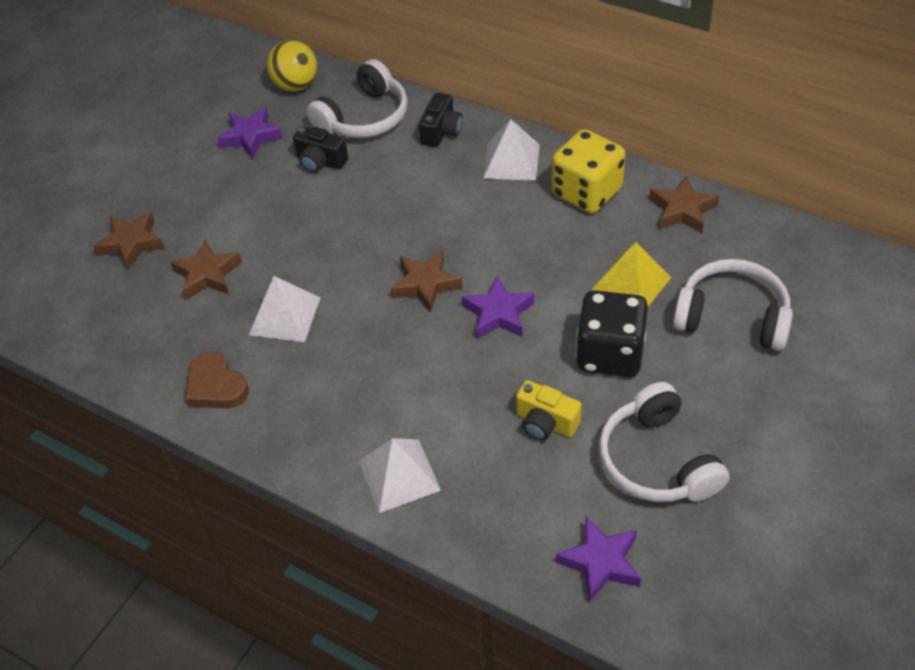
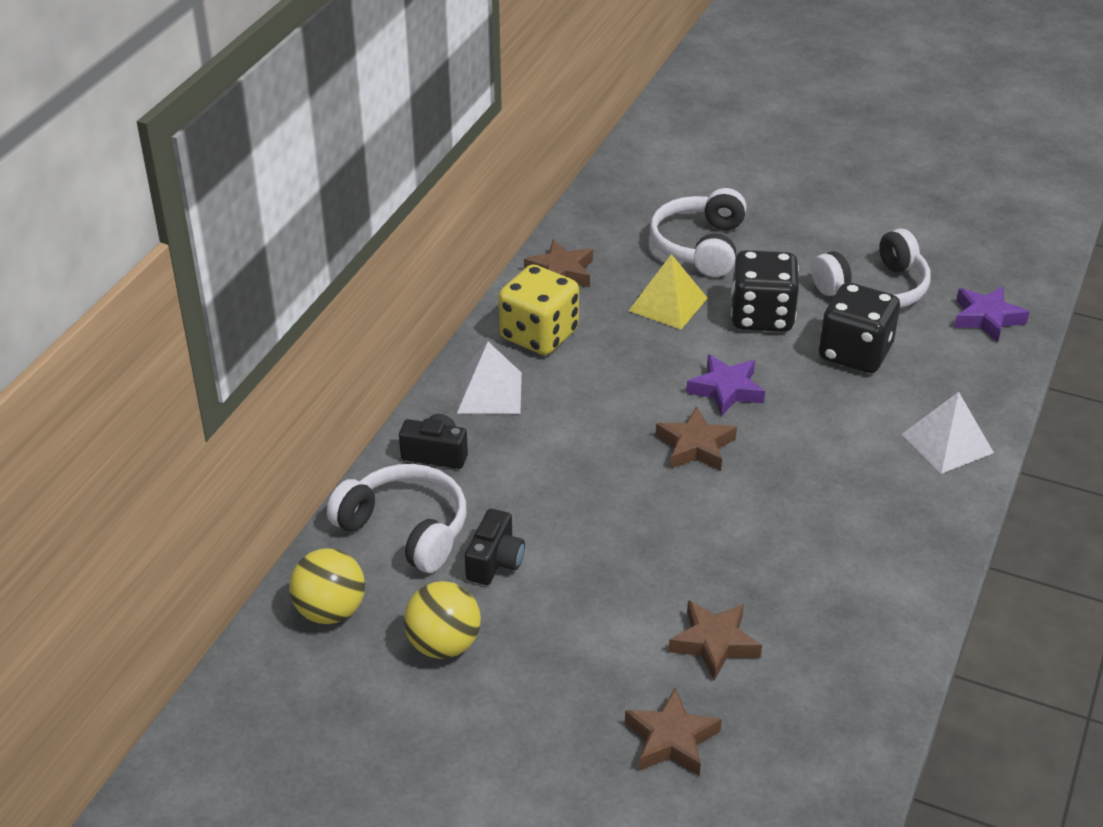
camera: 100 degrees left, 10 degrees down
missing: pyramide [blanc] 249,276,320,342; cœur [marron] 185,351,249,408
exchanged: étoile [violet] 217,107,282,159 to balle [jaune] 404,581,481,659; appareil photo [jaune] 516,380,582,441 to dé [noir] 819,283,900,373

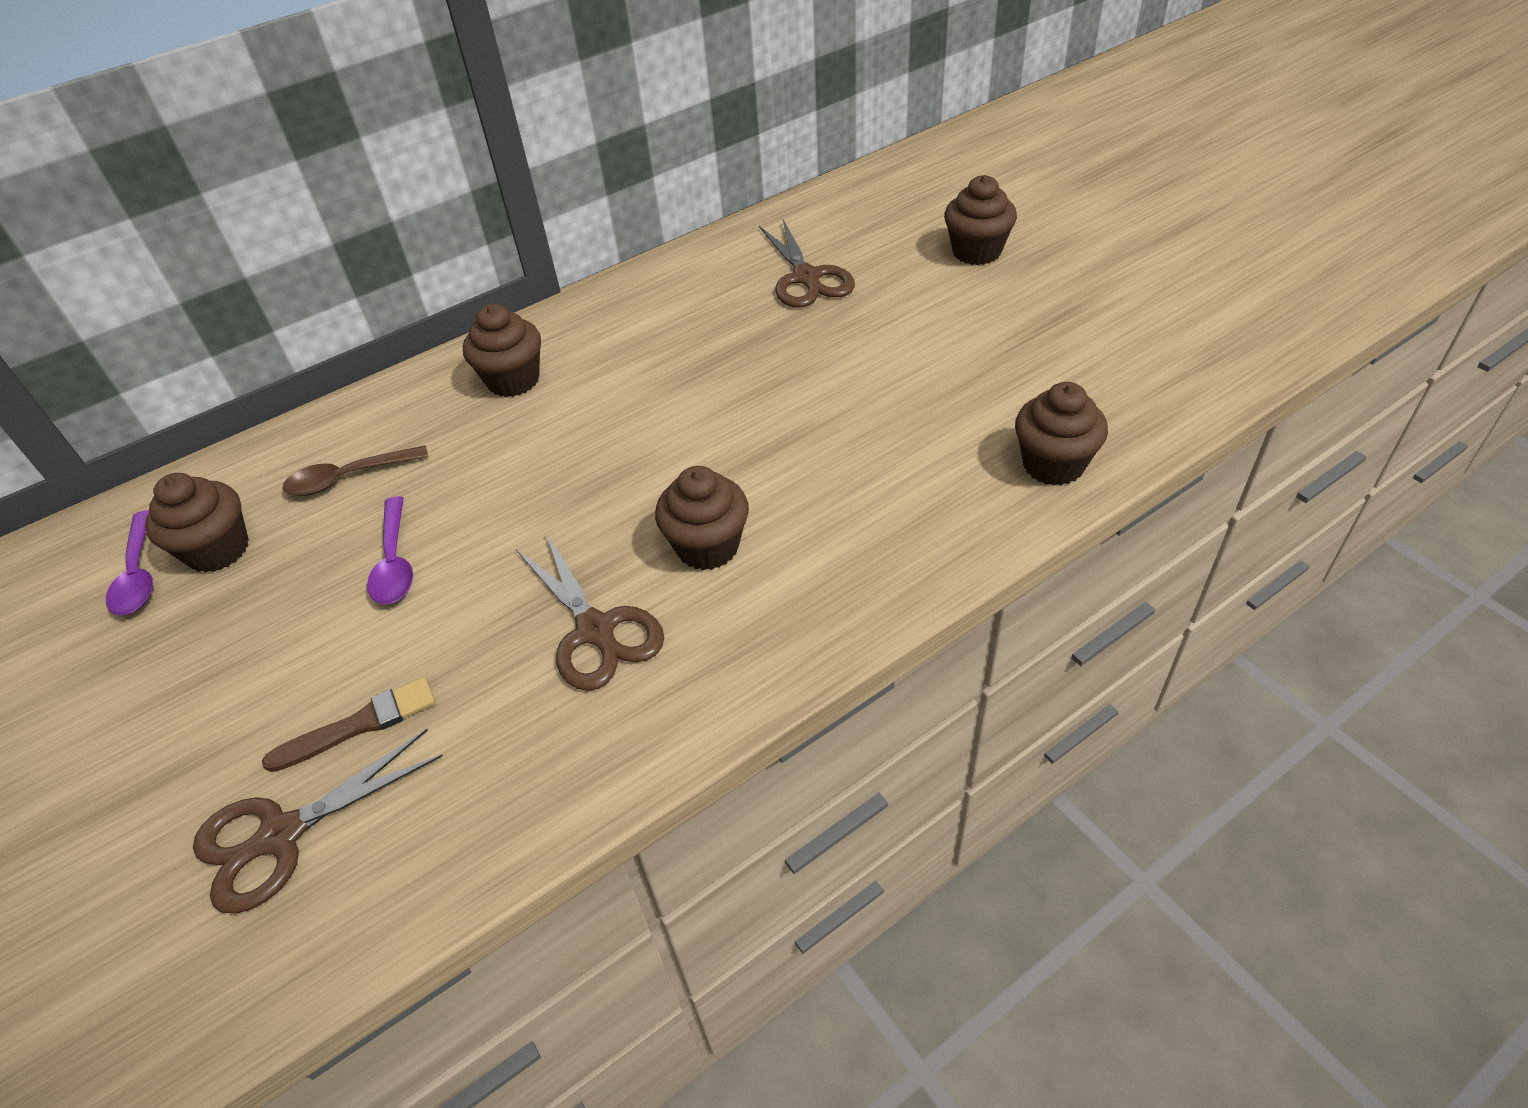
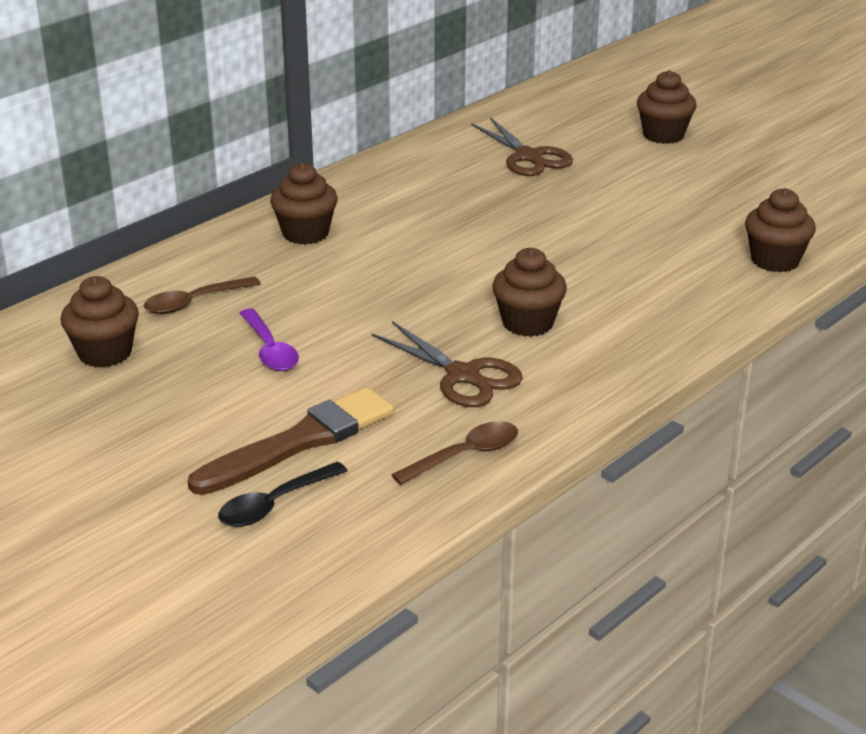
camera: 15 degrees left, 15 degrees down
missing: cuillère [violet] 106,510,153,615
appeared: cuillère [marron] 392,421,518,485
exchanged: ciseaux [marron] 193,729,443,914 to cuillère [noir] 218,462,347,527
size: pinceau [marron] 262,677,435,772 = 188,387,394,495 x1.67

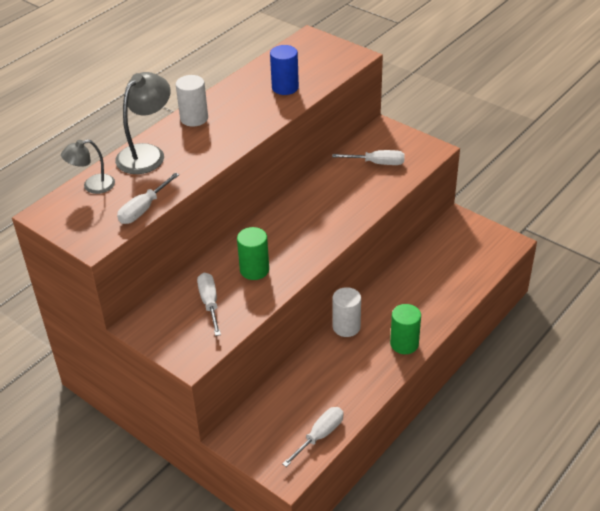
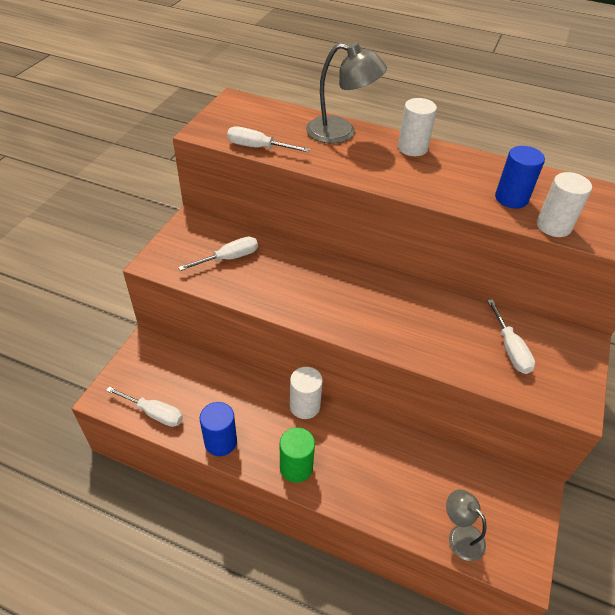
camera: 70 degrees right, 5 degrees up
missing: cylindre [vert] 237,227,269,280
appeared: cylindre [blanc] 537,172,592,237; cylindre [bleu] 200,402,237,456
relocated: lampe [gris] 61,140,115,194 to 446,489,487,561

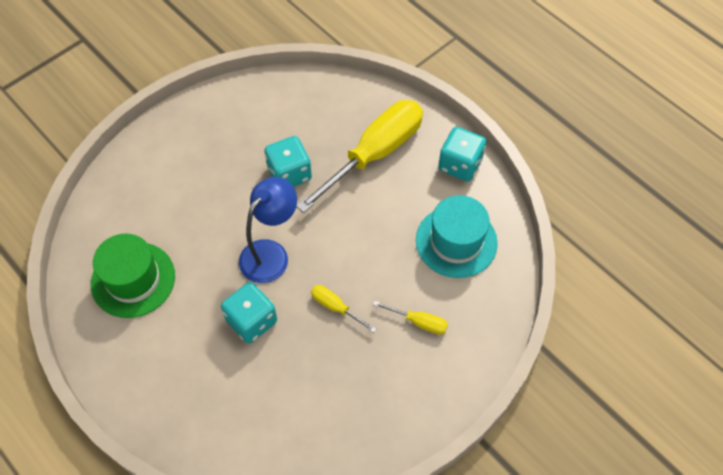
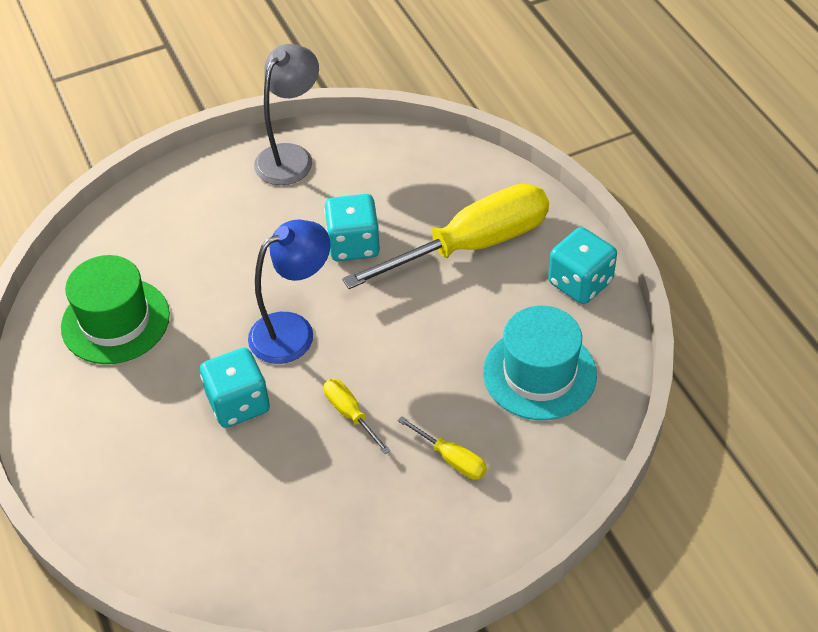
camera: 20 degrees right, 10 degrees down
appeared: lampe [gris] 254,44,319,185

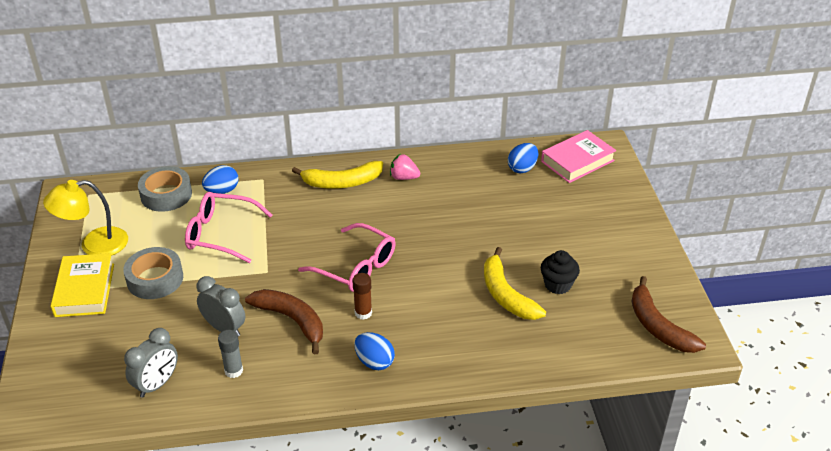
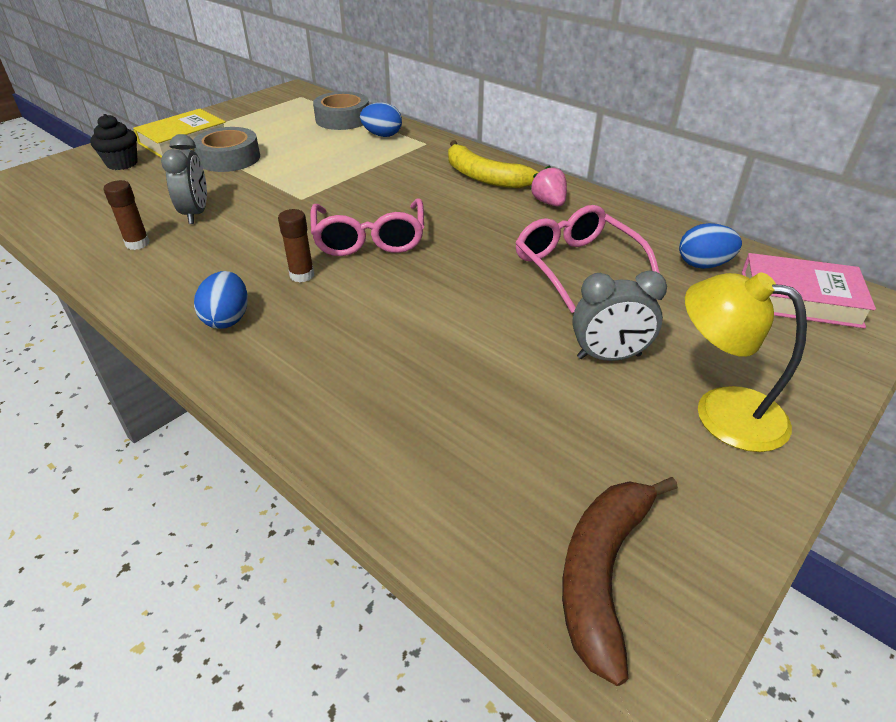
camera: 50 degrees right, 0 degrees up
missing: banane [jaune] 484,247,546,320; banane [marron] 245,289,323,354
relocated: lampe [jaune] 43,180,128,256 to 685,272,807,452; lunettes [rose] 185,192,272,263 to 515,205,660,313; muffin [noir] 541,250,580,294 to 90,114,138,170; réveil [gris] 124,328,178,398 to 572,271,667,361
colour: bâton de colle [gris] 218,330,243,378 to bâton de colle [marron] 104,180,150,250

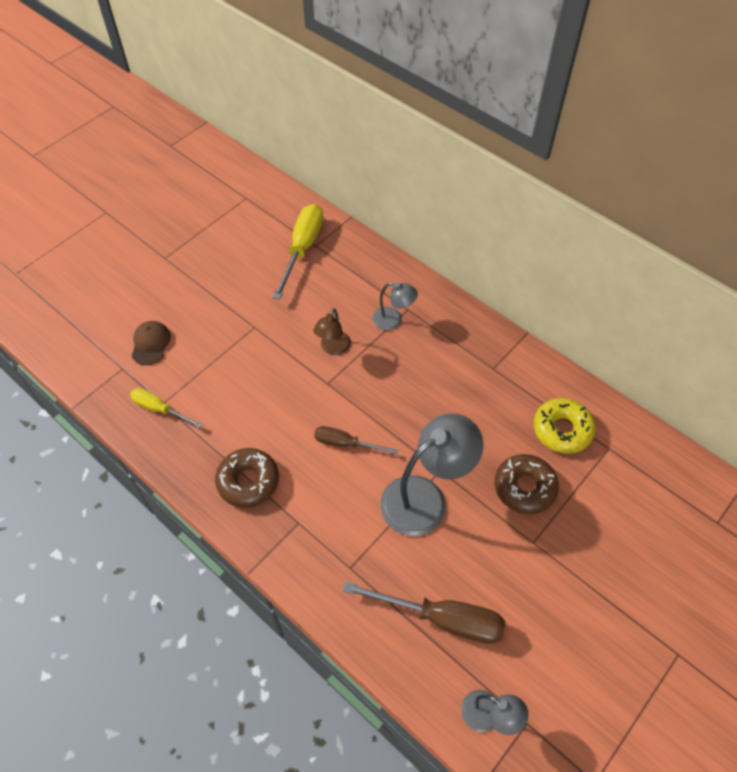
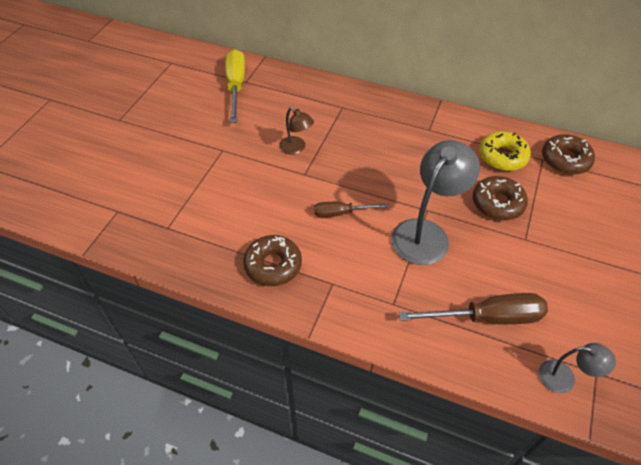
camera: 20 degrees left, 5 degrees down
missing: lampe [gris] 372,282,418,331; casquette [marron] 132,321,171,365; tournevis [jaune] 130,388,202,428
appeared: beignet [marron] 542,134,595,174
spun: lampe [marron] 313,308,351,355 = 279,107,314,155 45 degrees counterclockwise

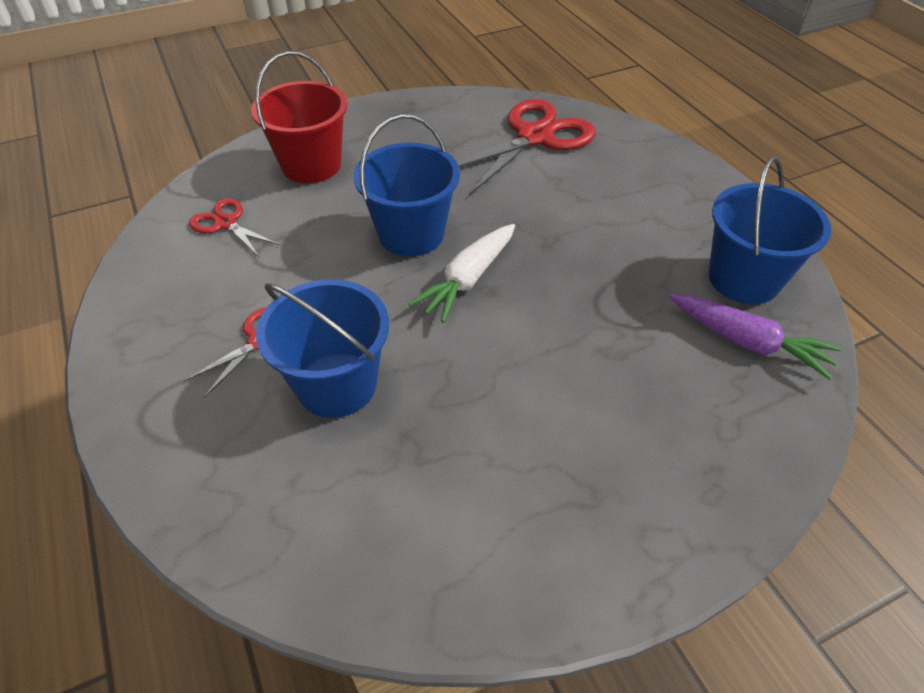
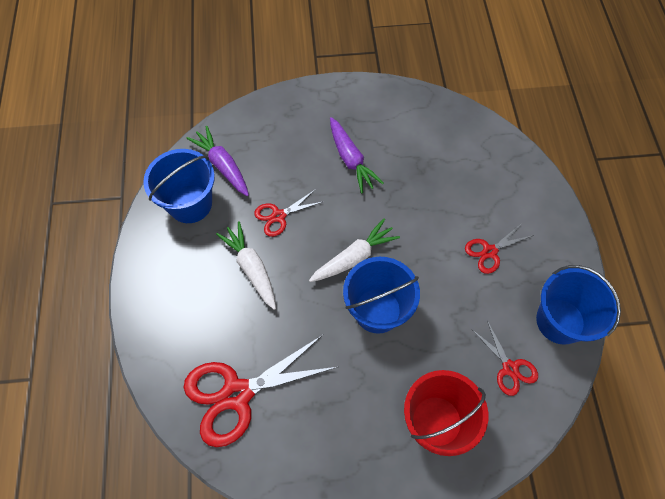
camera: 160 degrees left, 15 degrees up
appeared: carotte [violet] 330,117,384,194; ciseaux [rouge] 254,189,322,237; carotte [blanc] 216,222,276,310
relocated: seau [bleu] 256,279,389,418 to 536,265,621,345

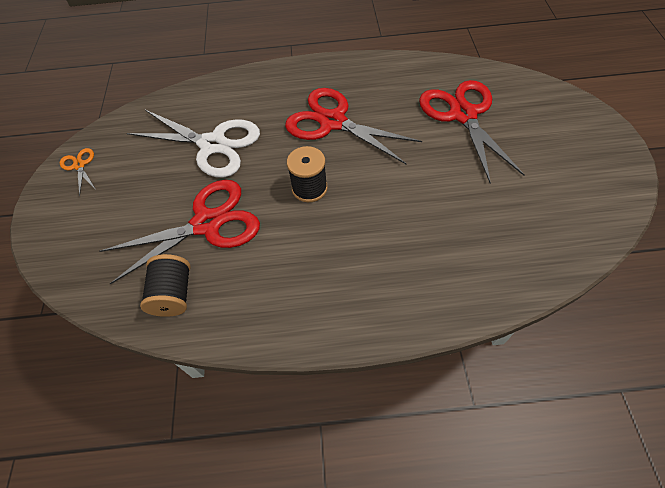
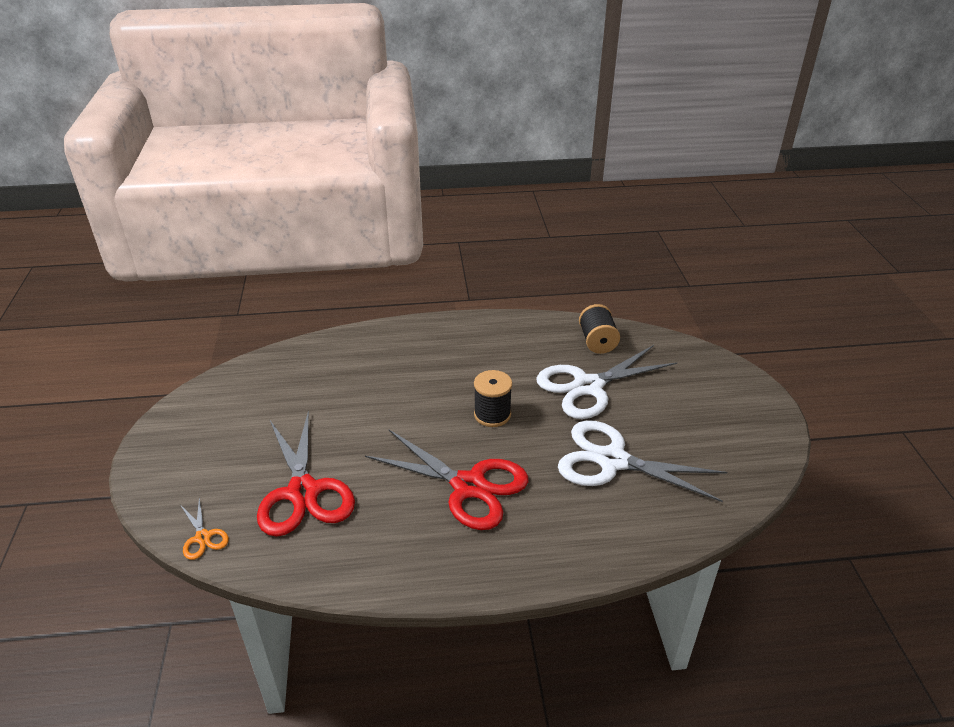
camera: 175 degrees right, 20 degrees down
relocated: ciseaux [orange] 60,148,95,196 to 181,497,229,560
colour: ciseaux [rouge] 100,180,260,284 to ciseaux [blanc] 536,345,677,419

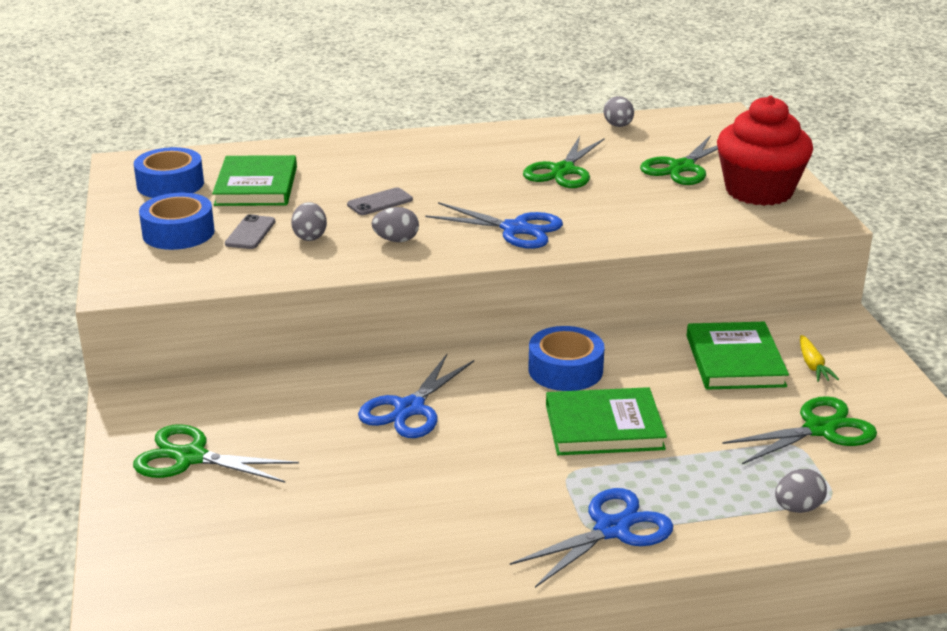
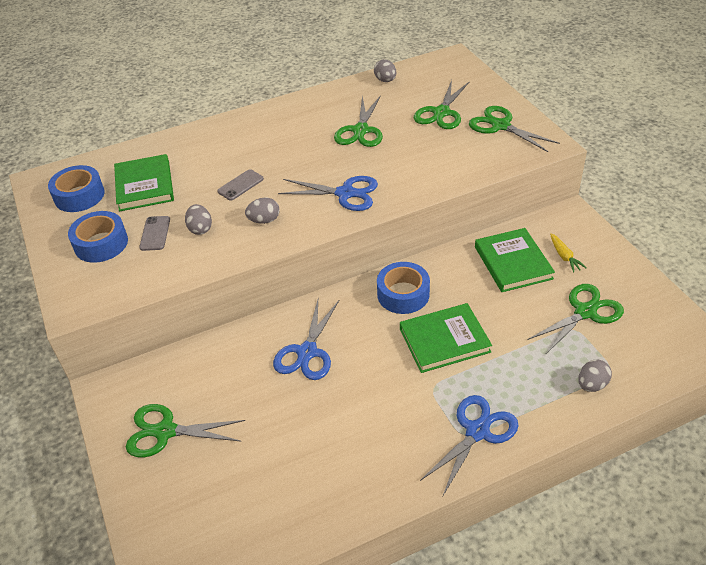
camera: 10 degrees left, 15 degrees up
exchanged: muffin [rouge] 717,96,813,206 to ciseaux [vert] 469,106,560,152

